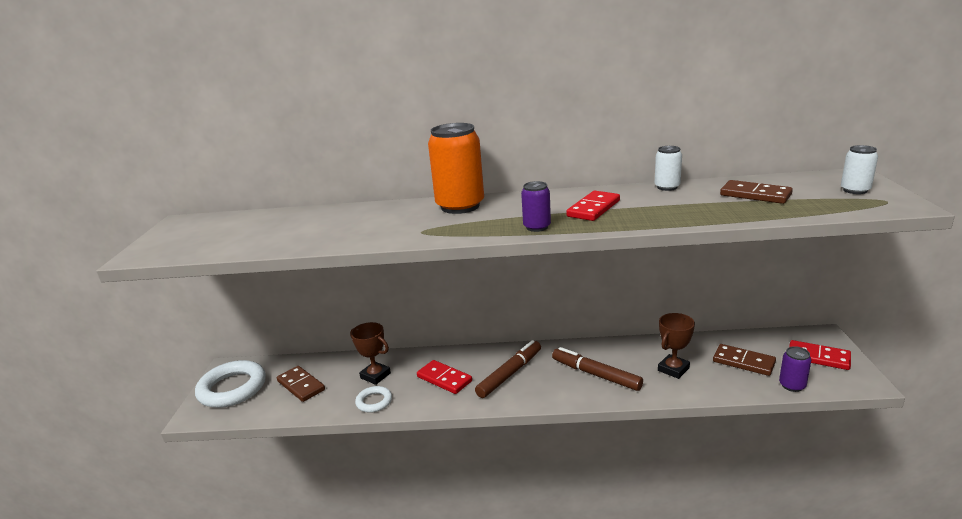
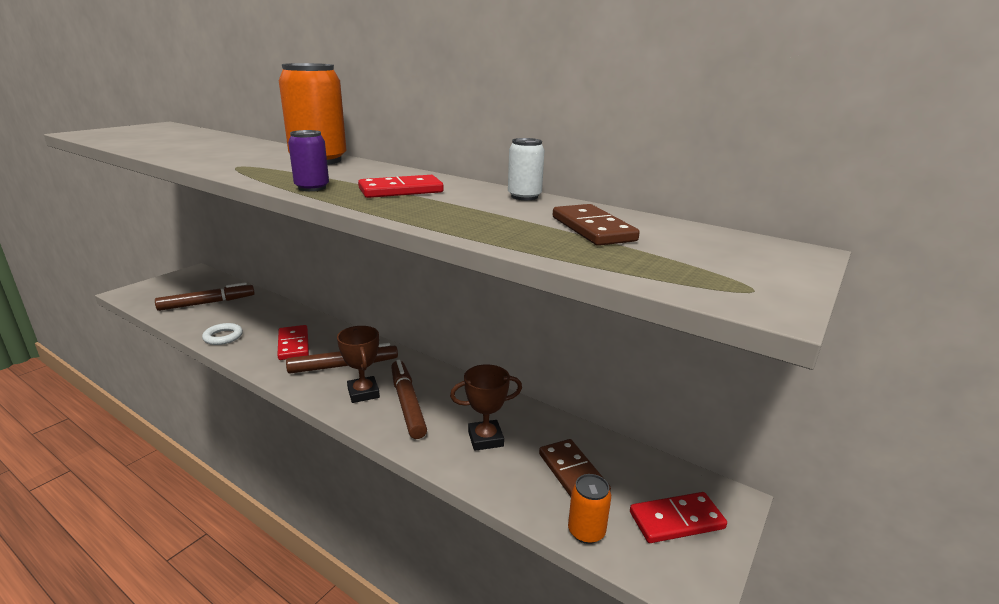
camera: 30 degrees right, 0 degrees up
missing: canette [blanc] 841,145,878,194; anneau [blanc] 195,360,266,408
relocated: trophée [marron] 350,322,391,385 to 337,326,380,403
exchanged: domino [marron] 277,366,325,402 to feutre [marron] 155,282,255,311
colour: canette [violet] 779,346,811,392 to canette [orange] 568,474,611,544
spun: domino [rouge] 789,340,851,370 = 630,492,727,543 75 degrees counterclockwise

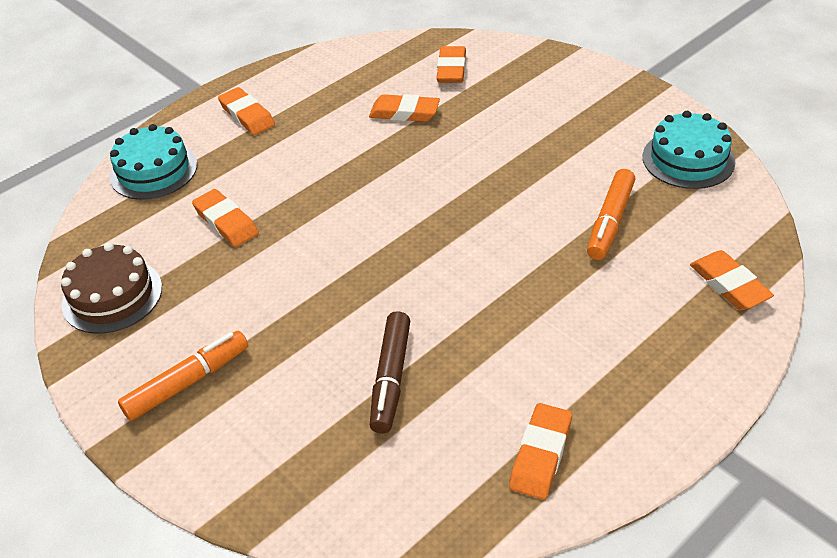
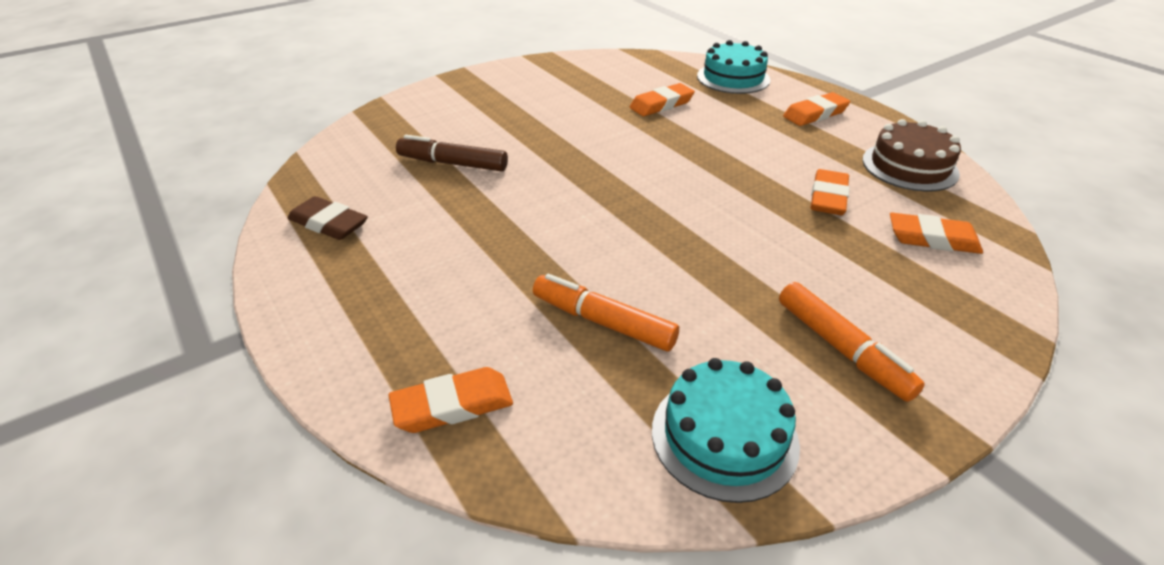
camera: 95 degrees right, 5 degrees down
relocated: gâteau [marron] 61,243,162,334 to 862,119,961,191; feutre [orange] 118,331,248,421 to 779,282,925,402
colour: gomme [orange] 509,403,572,499 to gomme [marron] 288,196,368,240

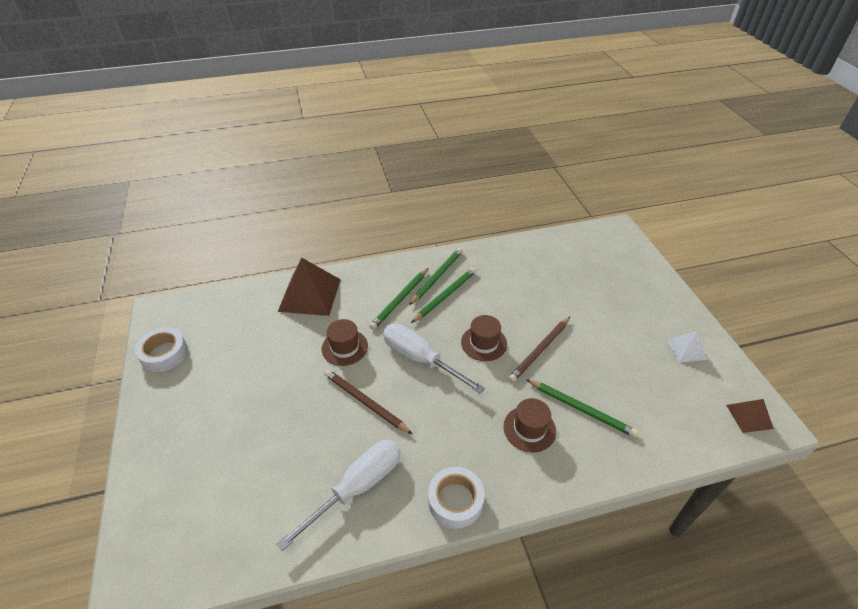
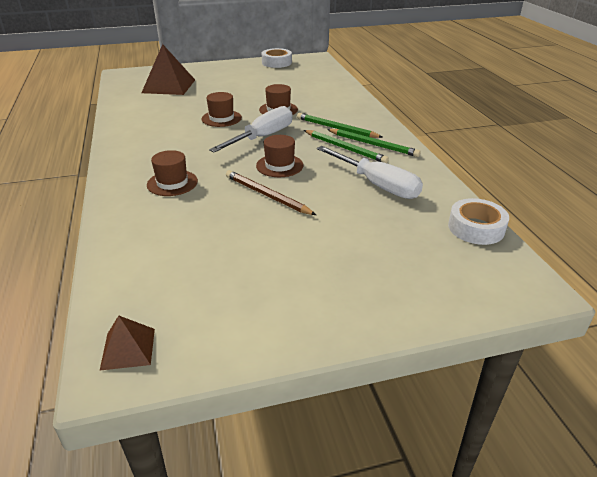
camera: 90 degrees right, 10 degrees down
missing: pyramide [blanc] 667,331,707,363; crayon [vert] 526,379,638,438
relocated: pyramide [marron] 278,258,341,316 to 142,44,195,95; tournevis [blanc] 276,440,401,551 to 317,146,423,199; ruban adhésif [blanc] 428,467,485,529 to 448,198,509,245
exchanged: crayon [marron] 324,369,412,434 to chapeau [marron] 202,92,242,127

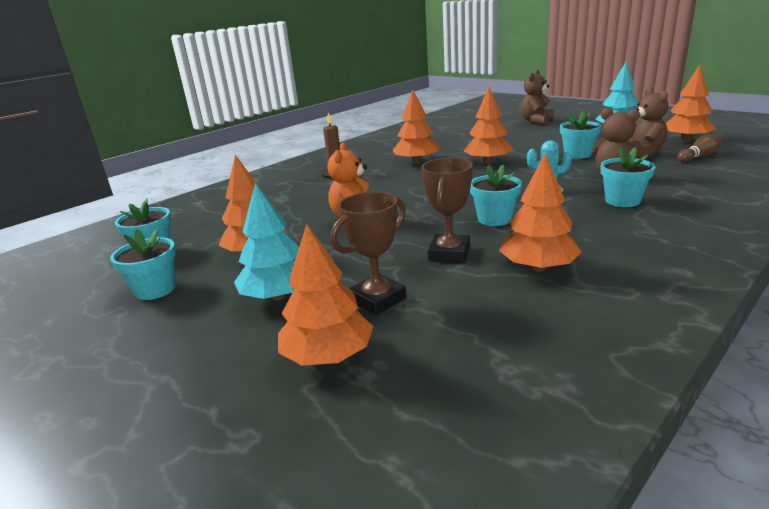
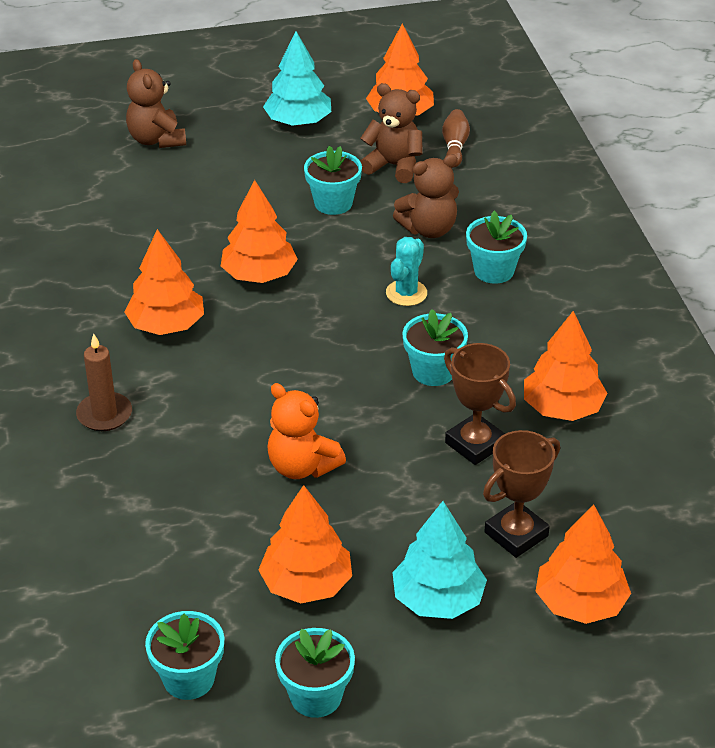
camera: 60 degrees left, 15 degrees up
spun: trophée [marron] 331,192,406,315 = 483,430,560,558 60 degrees clockwise

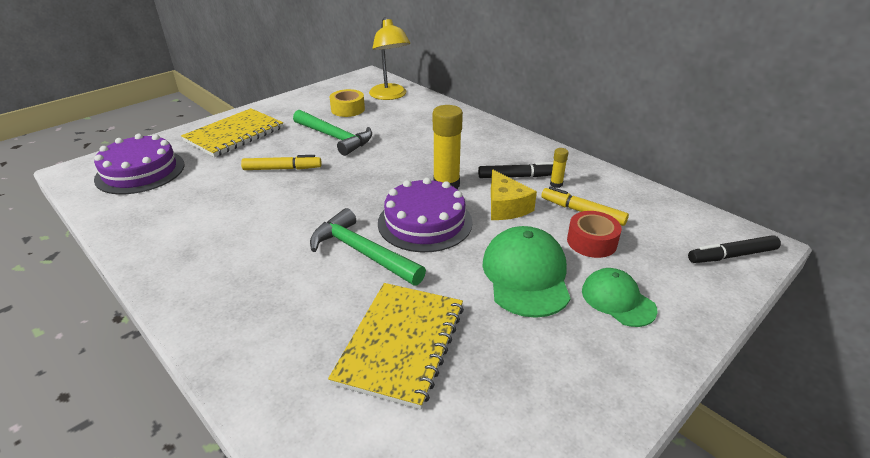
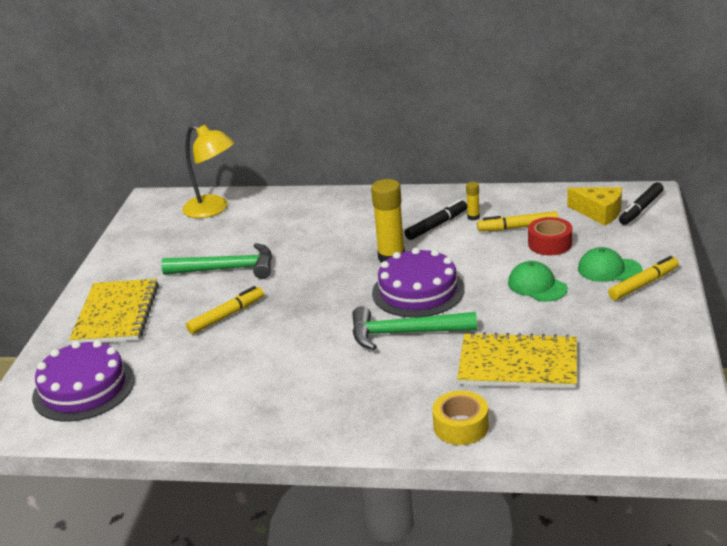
camera: 35 degrees left, 5 degrees down
appeared: feutre [jaune] 608,256,679,300
relocated: ruban adhésif [jaune] 330,89,365,117 to 432,391,489,445; fromage [jaune] 491,169,537,220 to 567,187,622,226
spun: carnet [jaune] 328,283,464,409 = 457,332,577,389 60 degrees counterclockwise
size: casquette [vert] 482,226,571,318 = 508,261,568,302 x0.63

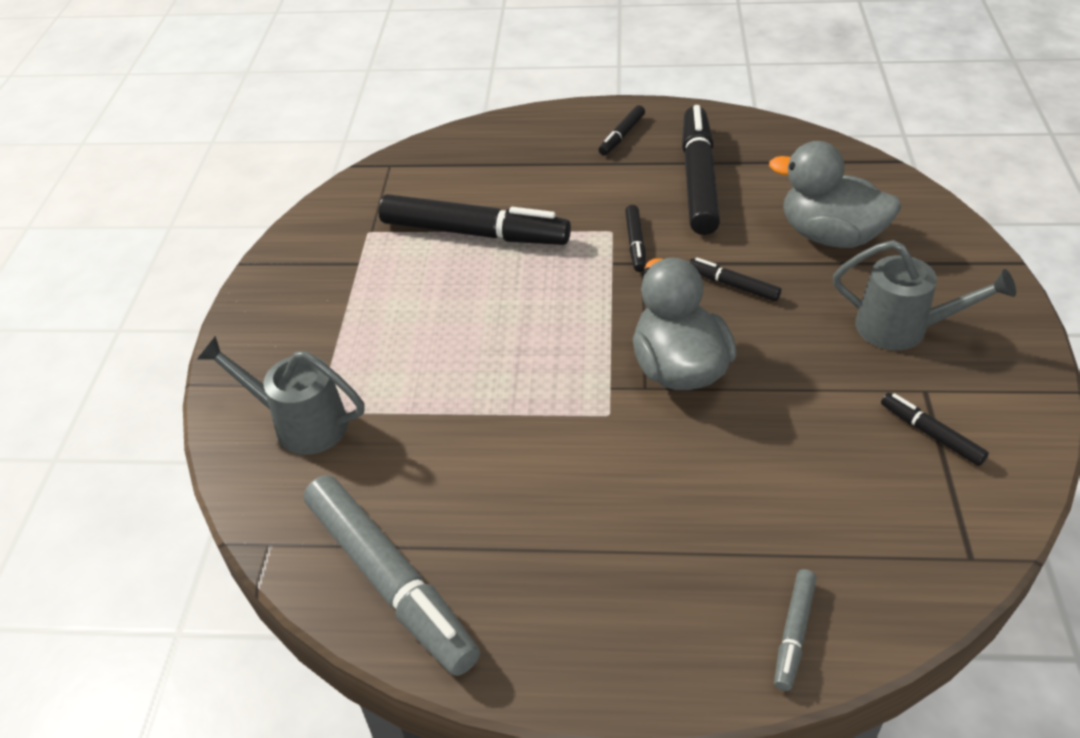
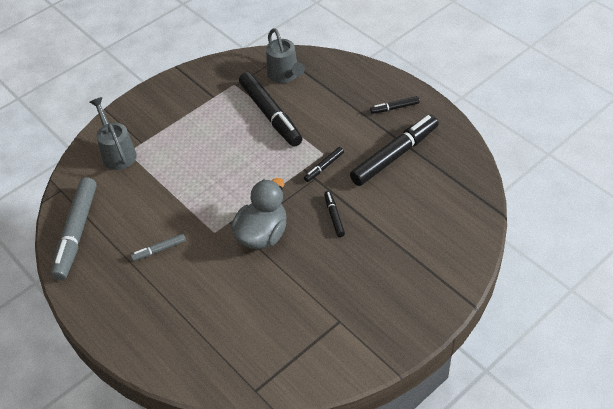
camera: 45 degrees right, 5 degrees up
missing: canard [gris] 769,141,901,248; feutre [noir] 881,393,989,466
relocated: arrosoir [gris] 833,240,1016,350 to 266,28,305,83; feutre [gris] 774,569,817,691 to 131,233,186,261

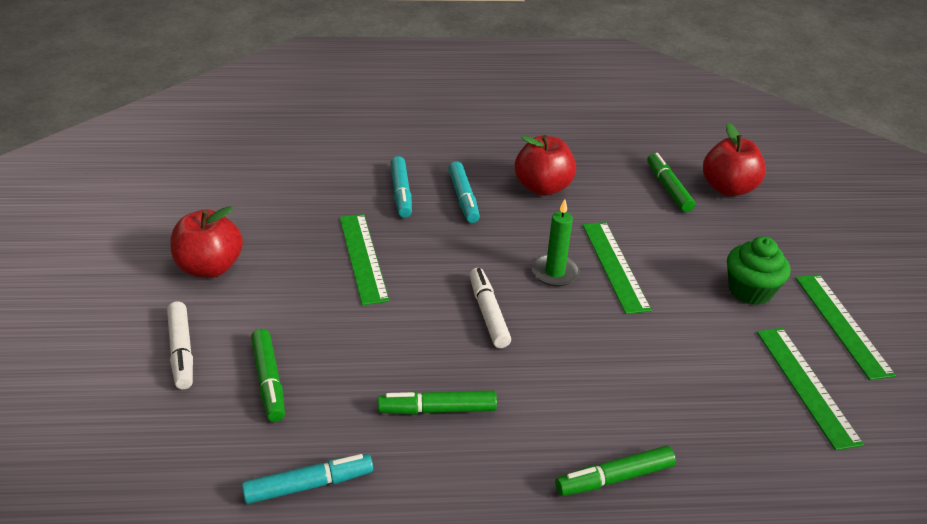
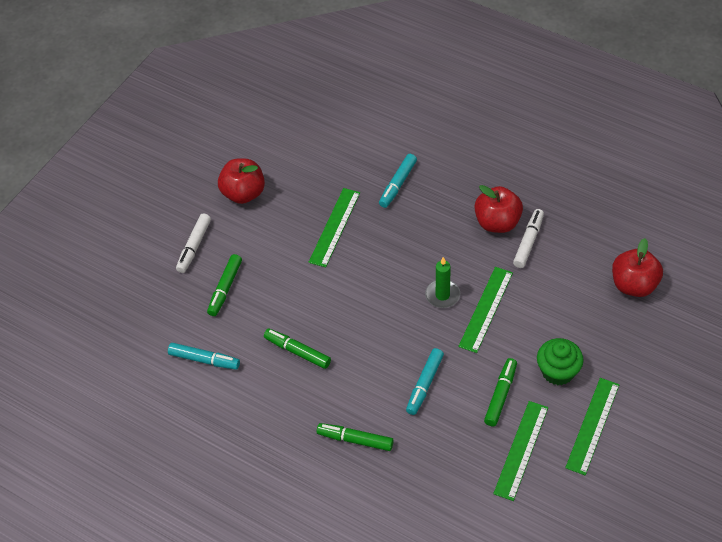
camera: 40 degrees right, 15 degrees up
relocated: feutre [vert] 647,153,695,212 to 484,358,517,426; feutre [turquoise] 448,161,480,223 to 406,348,444,415; feutre [blanc] 470,268,511,348 to 513,209,544,268

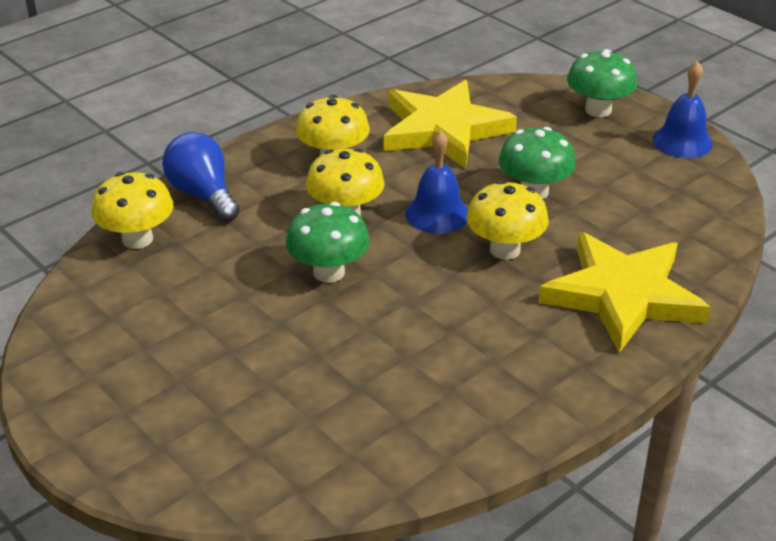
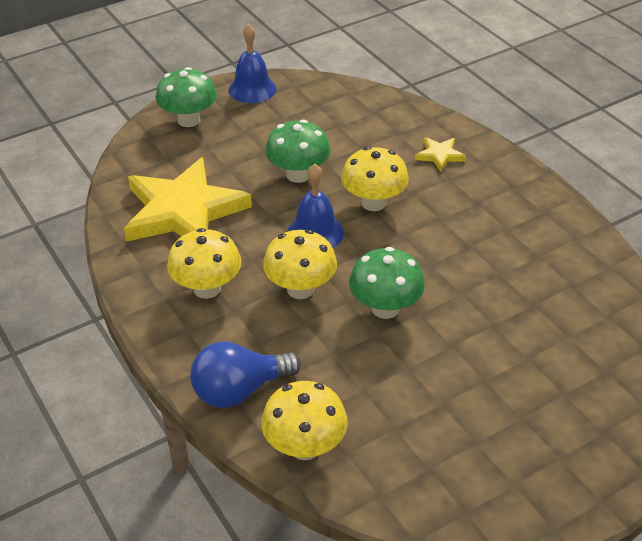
camera: 80 degrees left, 5 degrees up
size: étoile [jaune] 538,232,710,353 = 415,137,466,172 x0.41

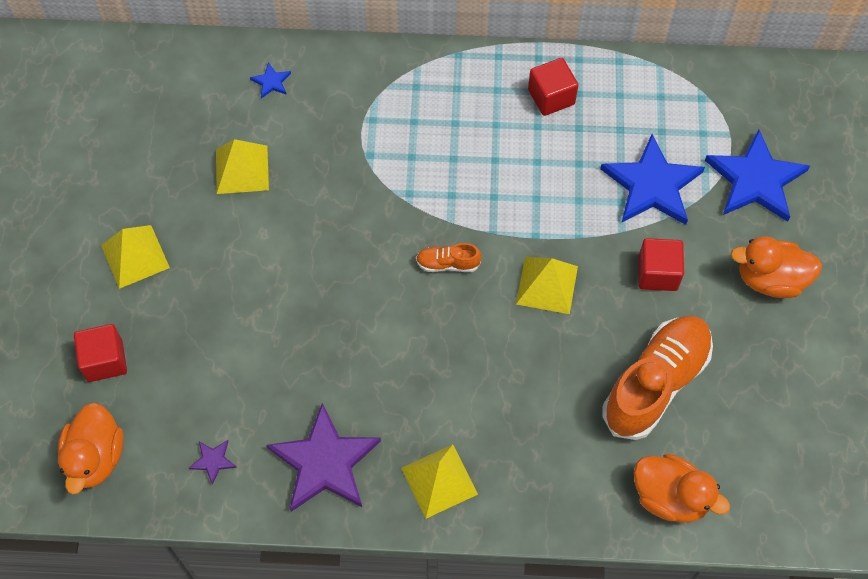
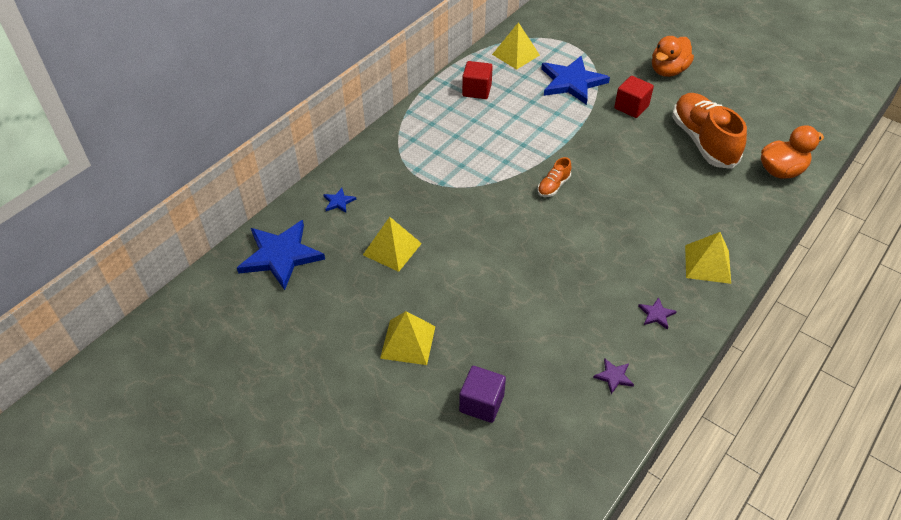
camera: 55 degrees left, 15 degrees down
missing: canard [orange] 58,403,124,494
relocated: étoile [bleu] 705,129,810,222 to 237,220,325,290; pyramide [jaune] 516,257,578,314 to 492,22,540,70
colour: cube [rouge] 74,324,127,382 to cube [violet] 459,366,506,423
size: étoile [violet] 267,403,381,512 = 638,297,677,330 x0.42

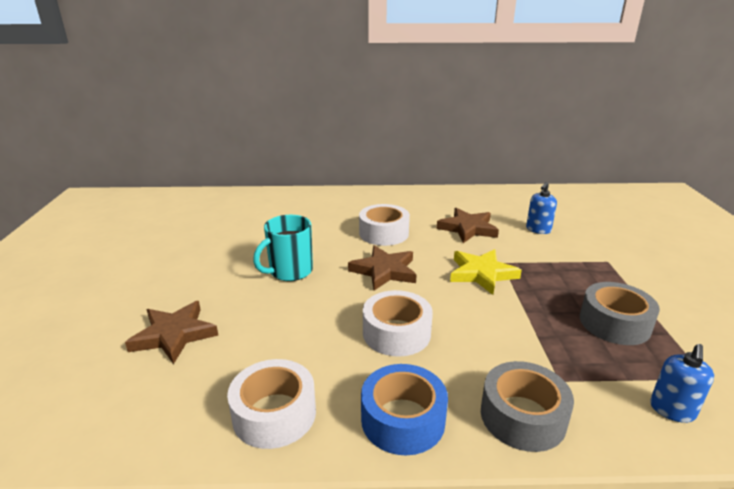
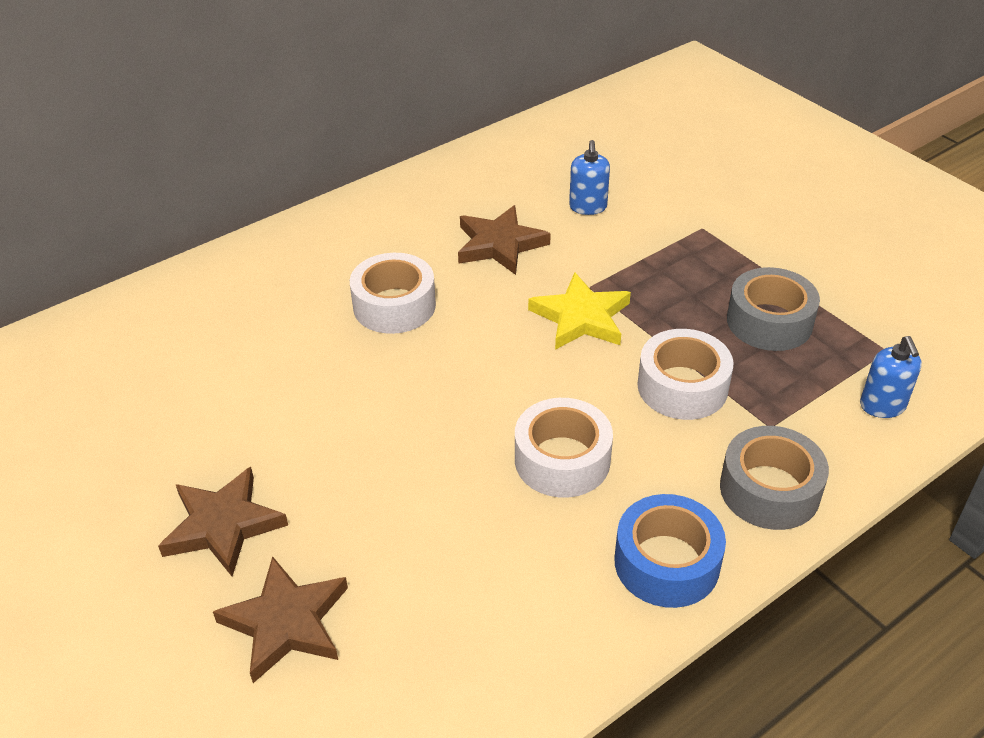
camera: 35 degrees left, 15 degrees up
missing: tasse [turquoise] 253,215,313,281
relocated: étoile [marron] 348,245,417,291 to 158,467,288,577; ruban adhésif [blanc] 227,359,316,449 to 637,329,734,420

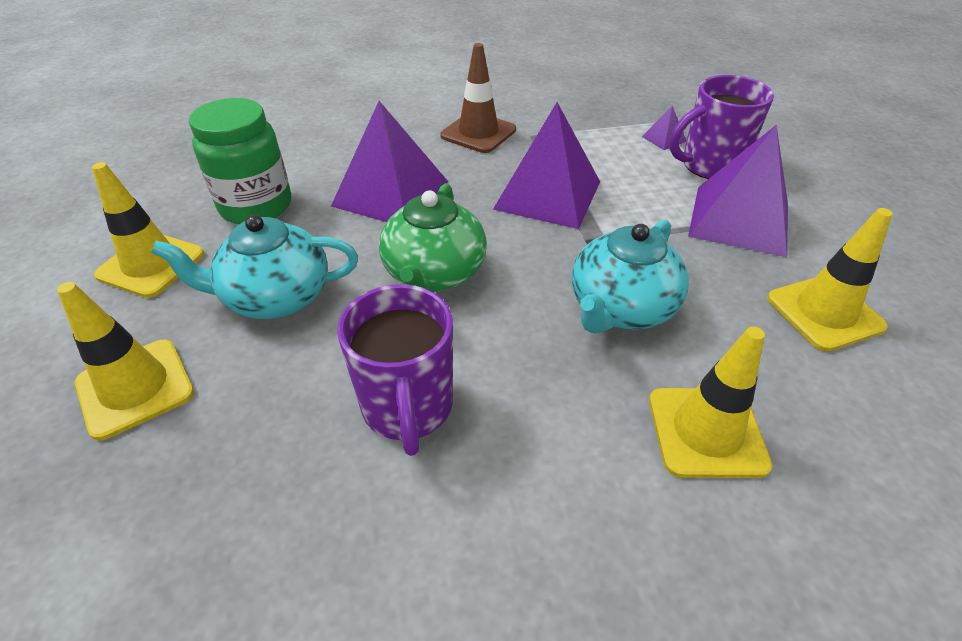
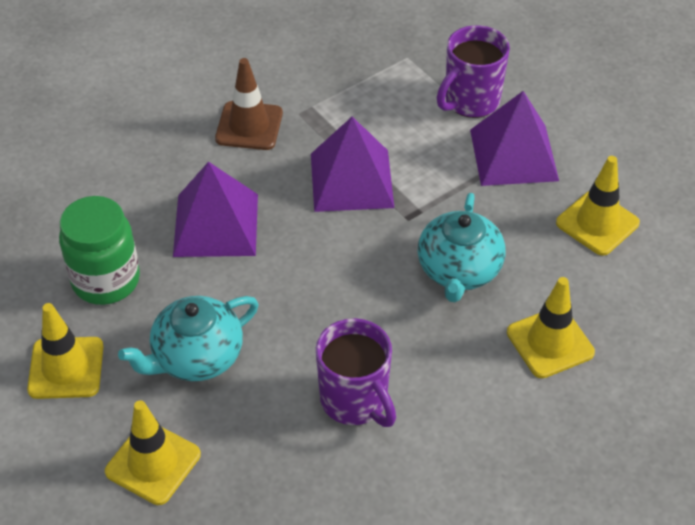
camera: 25 degrees left, 5 degrees up
missing: pyramide [violet] 642,106,687,150; théière [vert] 379,183,487,292

